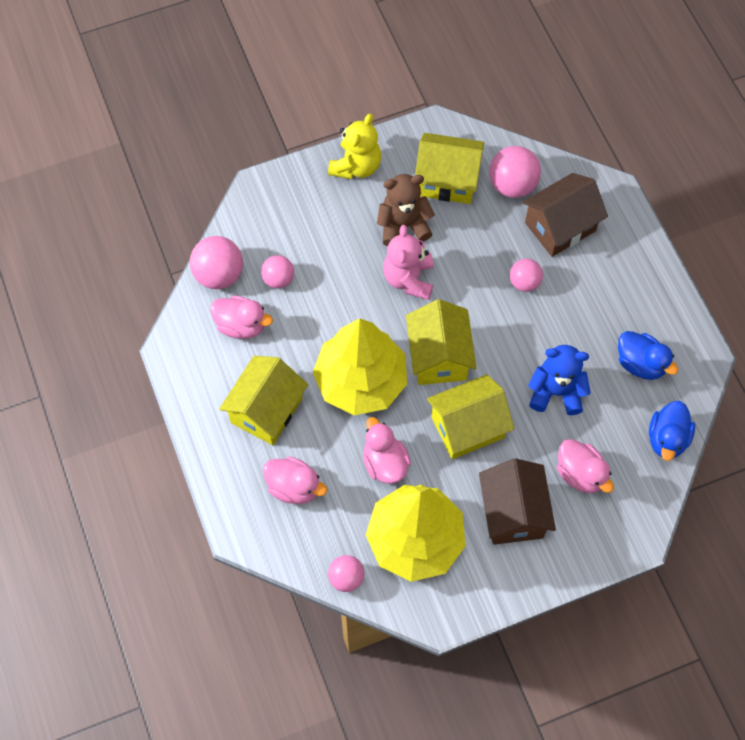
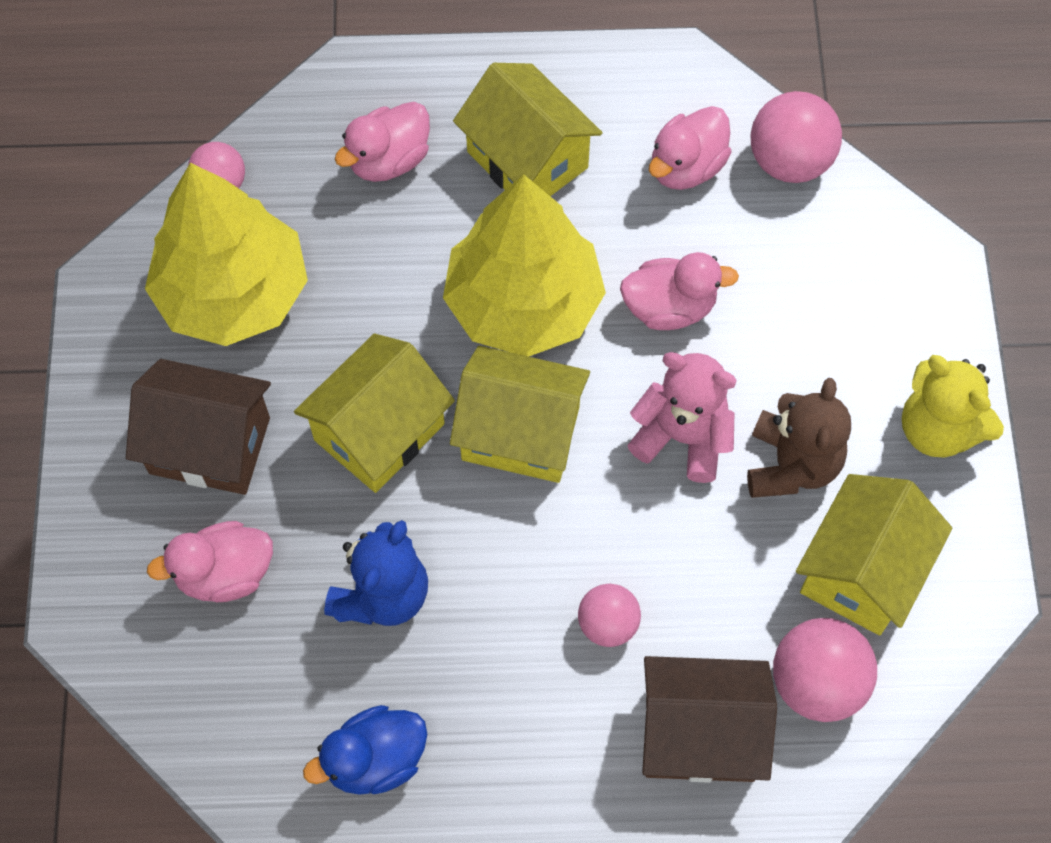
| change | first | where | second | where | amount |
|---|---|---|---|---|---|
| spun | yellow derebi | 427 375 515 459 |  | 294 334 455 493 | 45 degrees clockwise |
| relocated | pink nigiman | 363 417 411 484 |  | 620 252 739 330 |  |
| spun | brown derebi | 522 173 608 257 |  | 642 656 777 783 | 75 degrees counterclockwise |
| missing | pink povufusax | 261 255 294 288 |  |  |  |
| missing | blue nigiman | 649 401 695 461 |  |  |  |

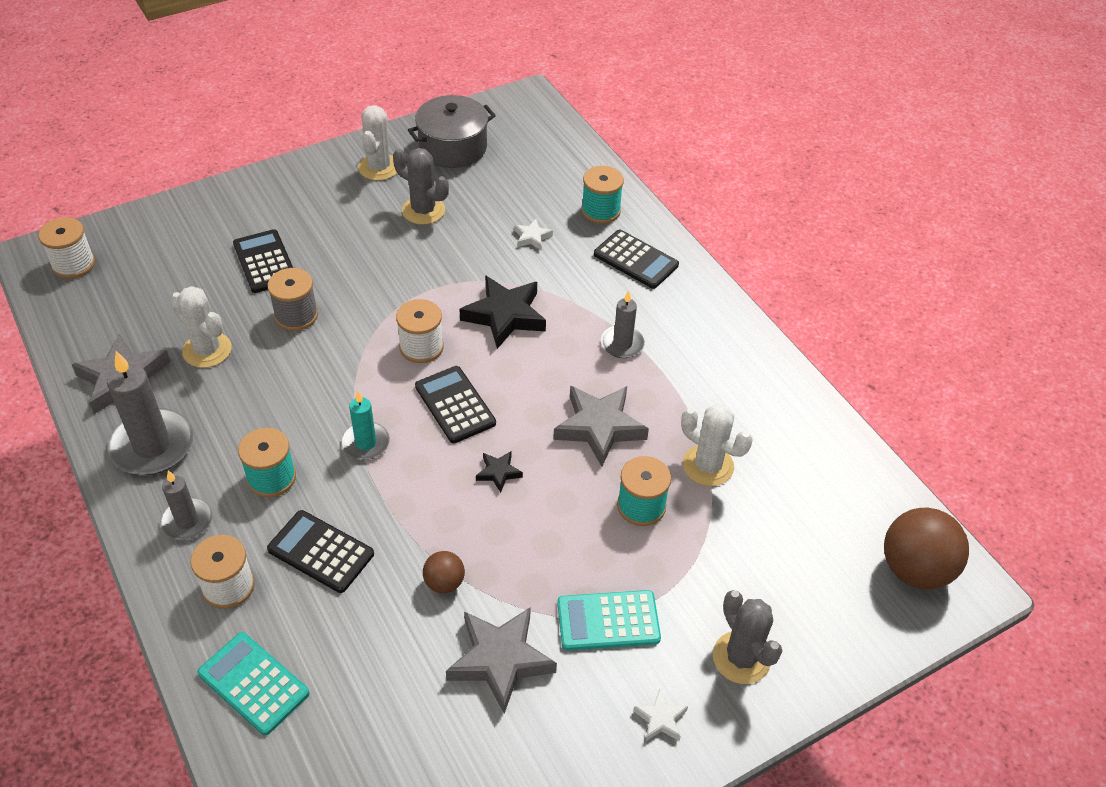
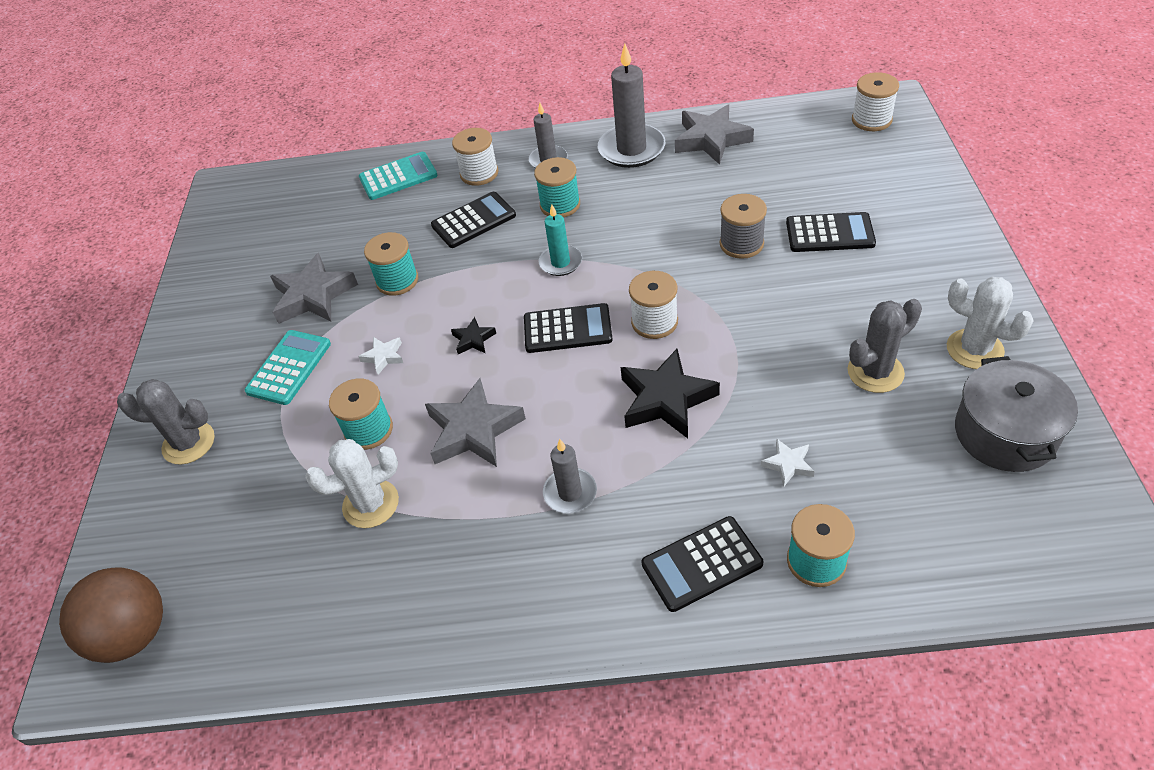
| change | first | where | second | where | amount |
|---|---|---|---|---|---|
| relocated | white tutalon | 633 688 688 741 |  | 358 337 403 375 |  |
| exchanged | brown povufusax | 423 551 465 593 | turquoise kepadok | 364 232 418 296 |  |
| missing | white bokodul | 170 286 232 368 |  |  |  |

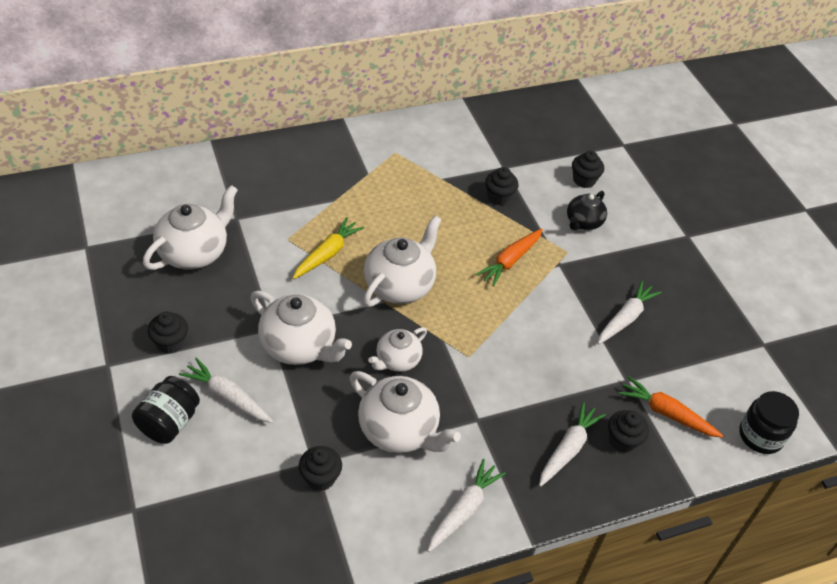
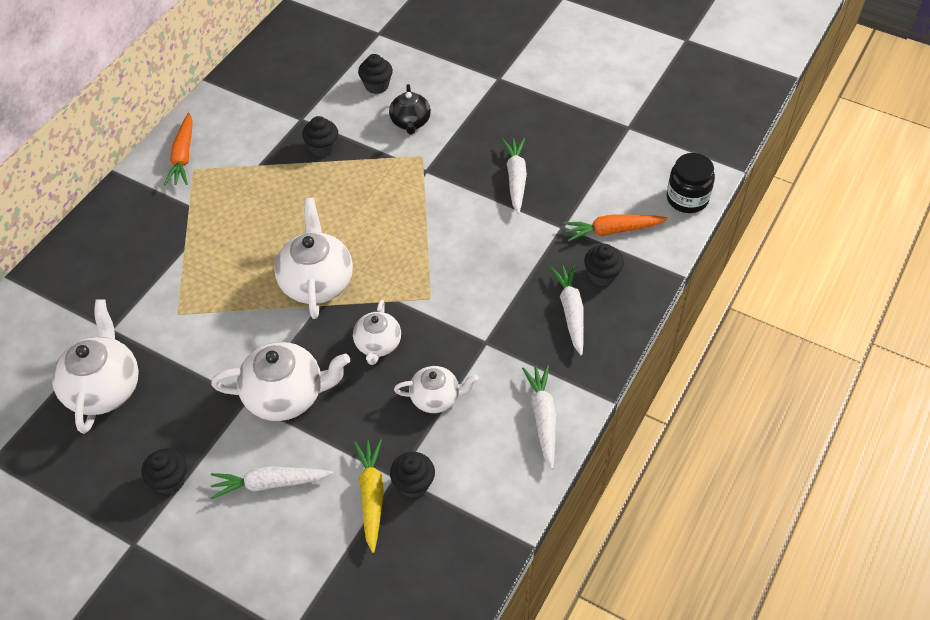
| change | first | where | second | where | amount |
|---|---|---|---|---|---|
| relocated | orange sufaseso | 476 229 543 287 |  | 164 113 193 185 |  |
| relocated | yellow sufaseso | 293 217 364 279 |  | 354 439 384 553 |  |
| size | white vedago | 349 371 461 453 |  | 394 366 478 413 | x0.60 |
| missing | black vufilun | 132 376 200 444 |  |  |  |

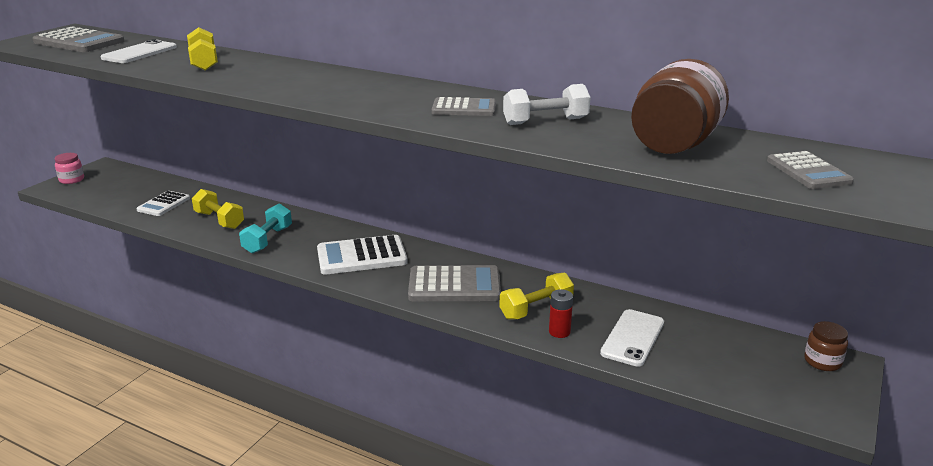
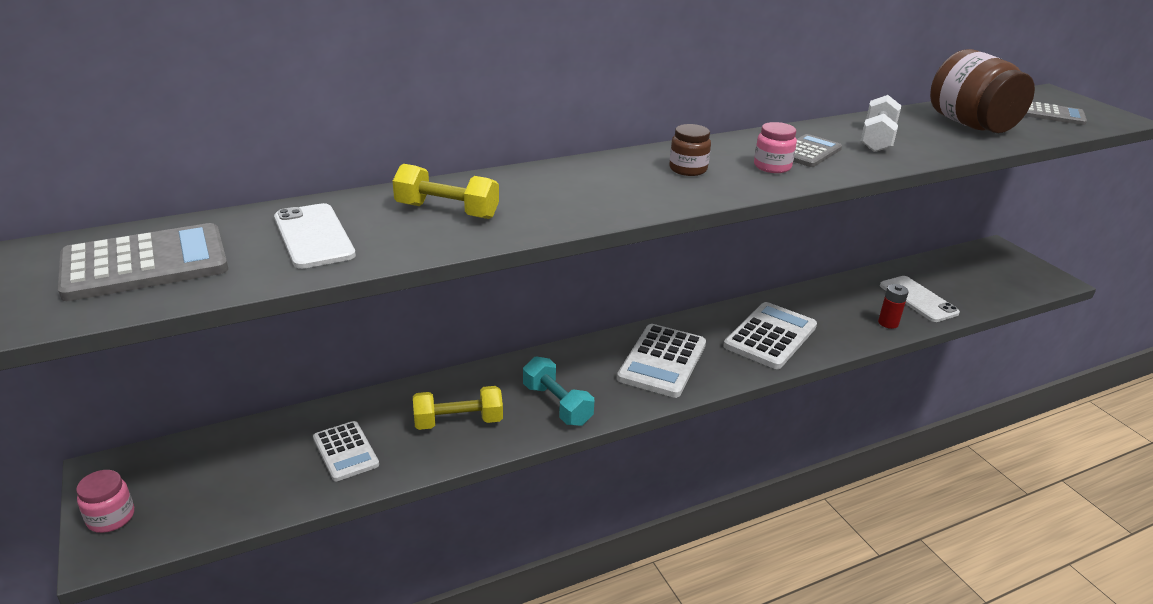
| change | first | where | second | where | amount |
|---|---|---|---|---|---|
| relocated | brown vufilun | 804 321 848 371 |  | 669 124 711 176 |  |
| colour | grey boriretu | 408 265 501 301 | white boriretu | 723 302 817 369 |  |
| appeared |  |  | pink vufilun | 754 122 797 173 |  |
| missing | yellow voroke | 499 273 574 319 |  |  |  |

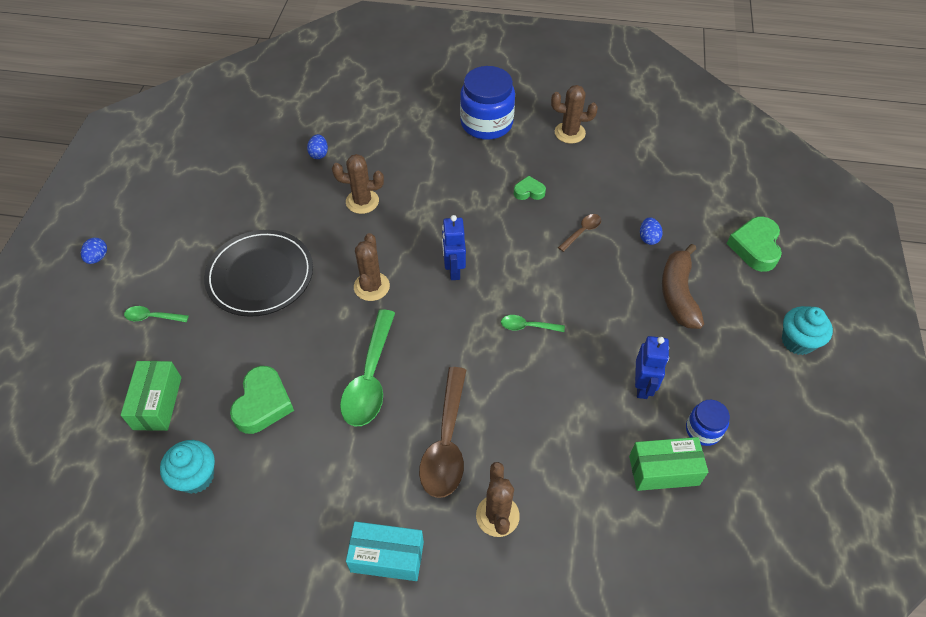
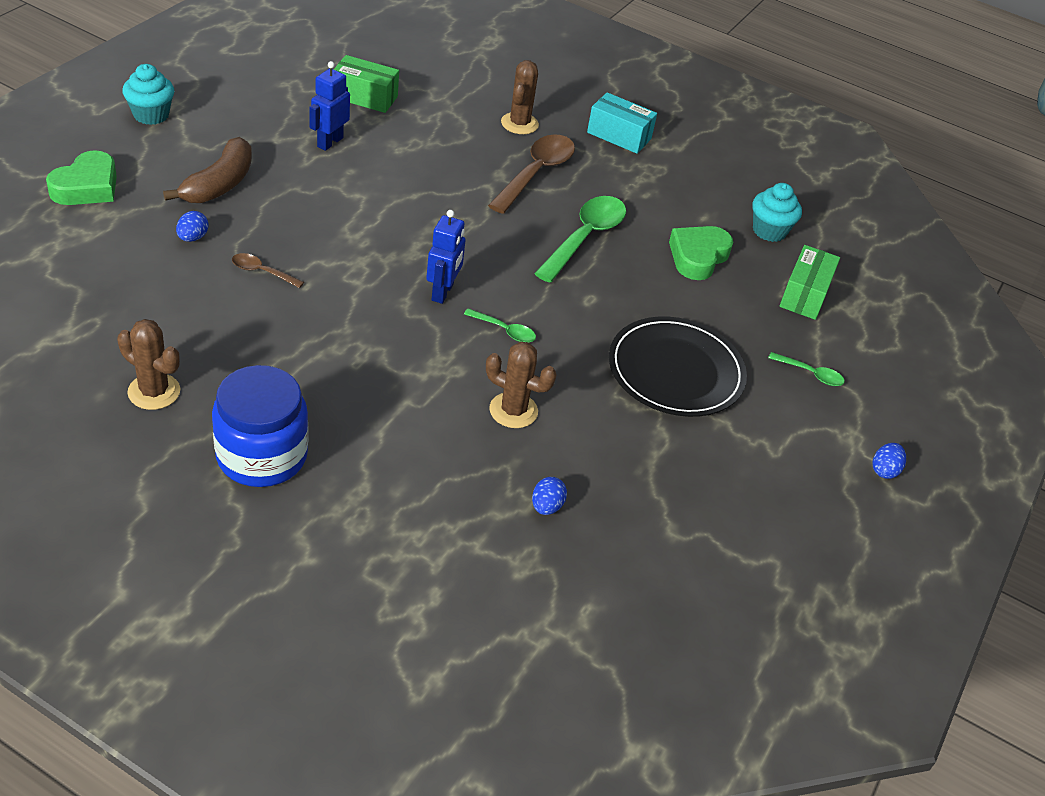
| change | first | where | second | where | amount |
|---|---|---|---|---|---|
| spun | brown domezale | 558 214 601 252 |  | 232 253 304 288 | 45 degrees clockwise |
| relocated | green domezale | 501 315 565 332 |  | 464 308 536 342 |  |
| missing | brown bokodul | 354 233 390 301 |  |  |  |
| missing | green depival | 514 176 546 200 |  |  |  |
| missing | blue vufilun | 686 400 730 446 |  |  |  |

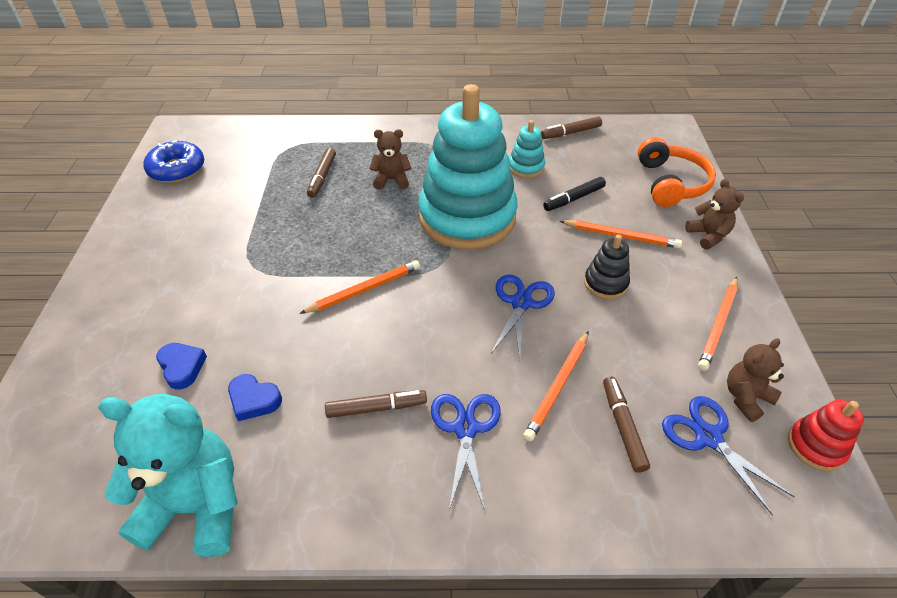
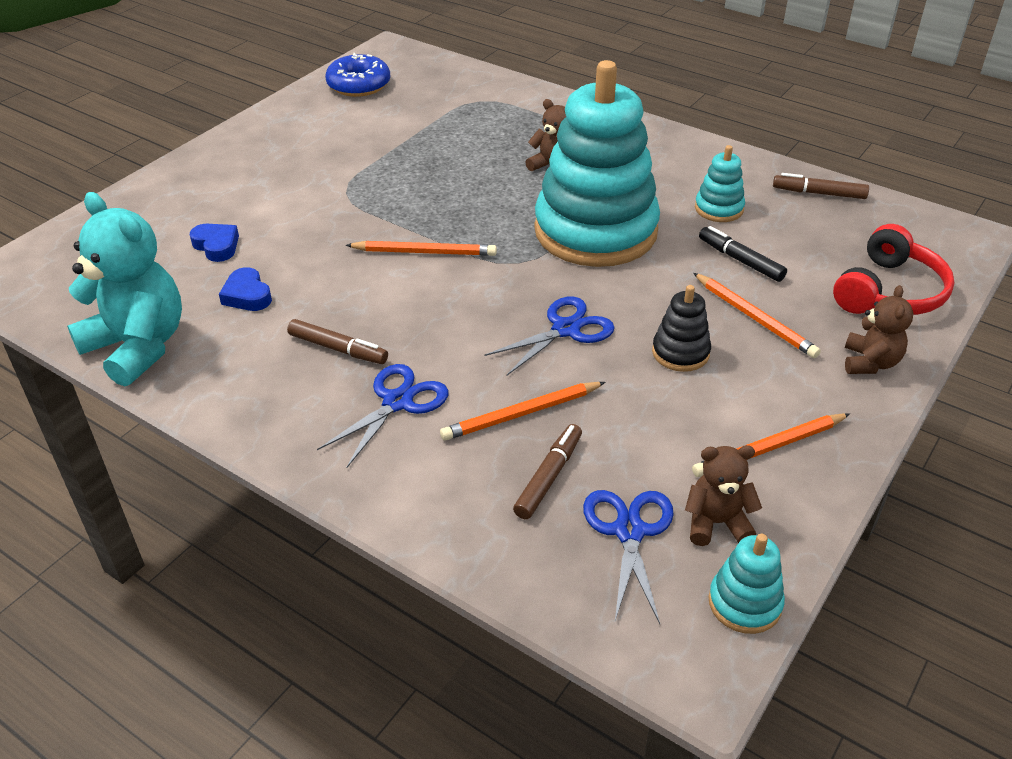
| change | first | where | second | where | amount |
|---|---|---|---|---|---|
| spun | blue depival | 156 343 207 390 |  | 190 224 239 262 | 45 degrees counterclockwise |
| spun | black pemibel | 543 177 606 211 |  | 699 226 787 282 | 45 degrees clockwise |
| colour | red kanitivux | 788 400 864 471 | turquoise kanitivux | 708 534 785 634 |  |
| colour | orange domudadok | 637 137 716 207 | red domudadok | 833 224 954 315 |  |
| missing | brown pemibel | 307 148 336 198 |  |  |  |

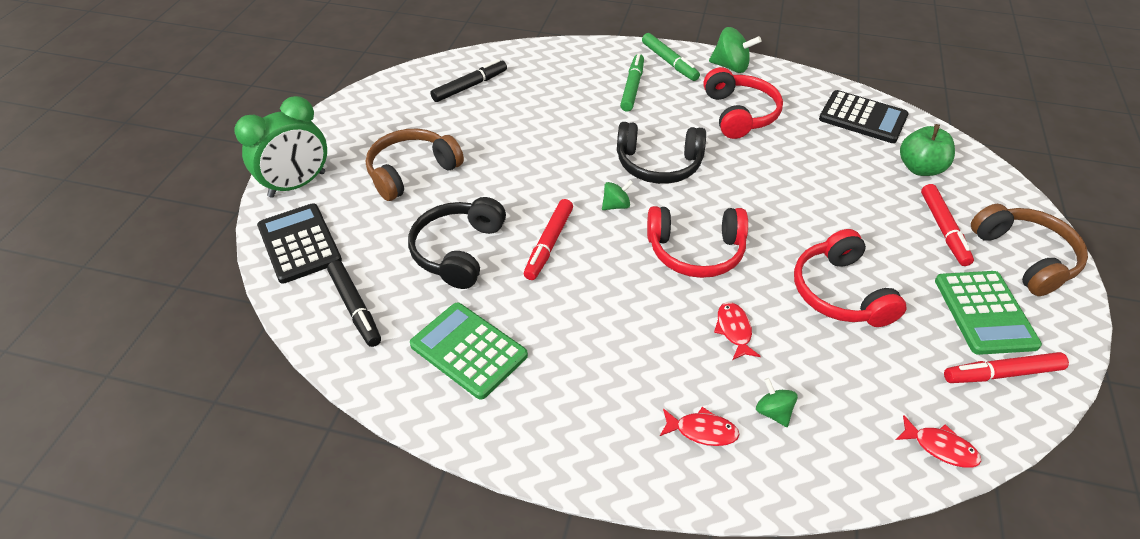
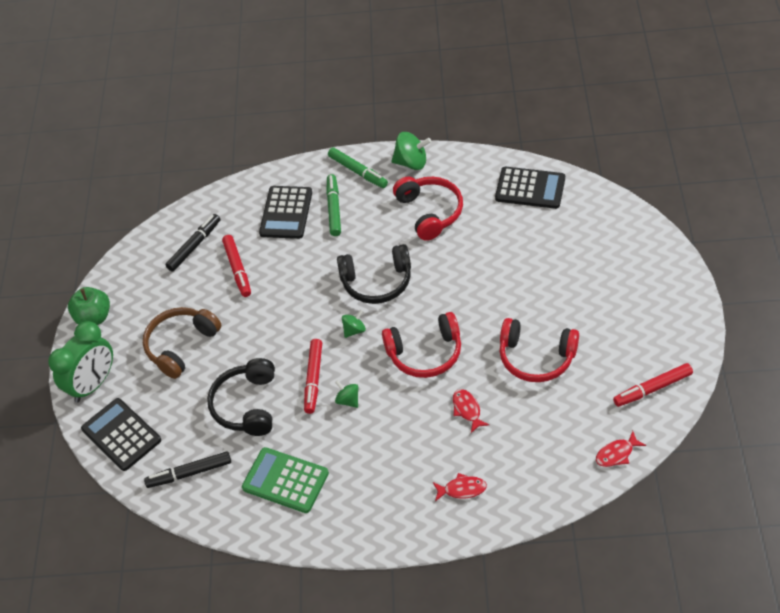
| change | first | where | second | where | amount |
|---|---|---|---|---|---|
| relocated | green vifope | 900 124 955 176 |  | 68 287 110 325 |  |
| spun | black pemibel | 327 260 381 347 |  | 144 451 231 488 | 120 degrees clockwise |
| relocated | red pemibel | 921 184 974 266 |  | 222 235 251 297 |  |
| appeared |  |  | black boriretu | 259 186 312 239 |  |
| relocated | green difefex | 756 378 798 427 |  | 335 380 358 408 |  |
| spun | red domudadok | 794 229 907 327 |  | 500 318 579 382 | 45 degrees counterclockwise |
| spun | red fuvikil | 896 415 981 467 |  | 596 431 646 467 | 135 degrees clockwise |
| missing | green boriretu | 935 271 1042 355 |  |  |  |
| missing | brown domudadok | 971 204 1088 296 |  |  |  |

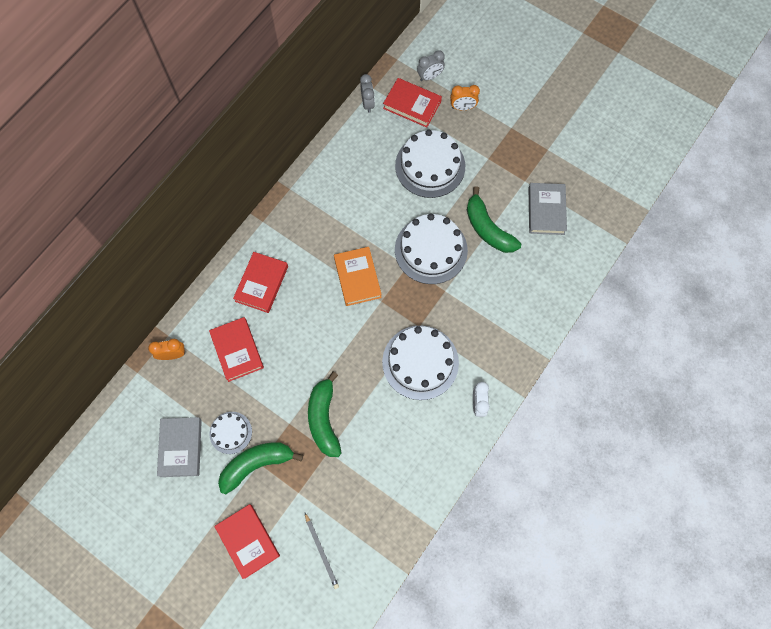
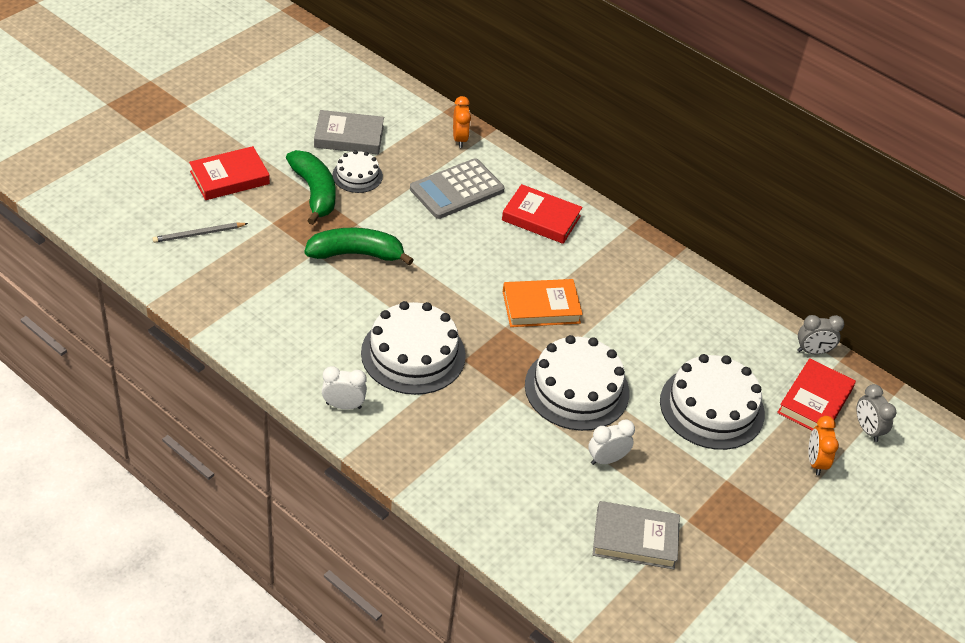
| change | first | where | second | where | amount |
|---|---|---|---|---|---|
| exchanged | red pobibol | 209 317 264 382 | grey boriretu | 410 158 504 219 |  |
| exchanged | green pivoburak | 467 186 521 253 | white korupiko | 588 420 635 465 |  |

